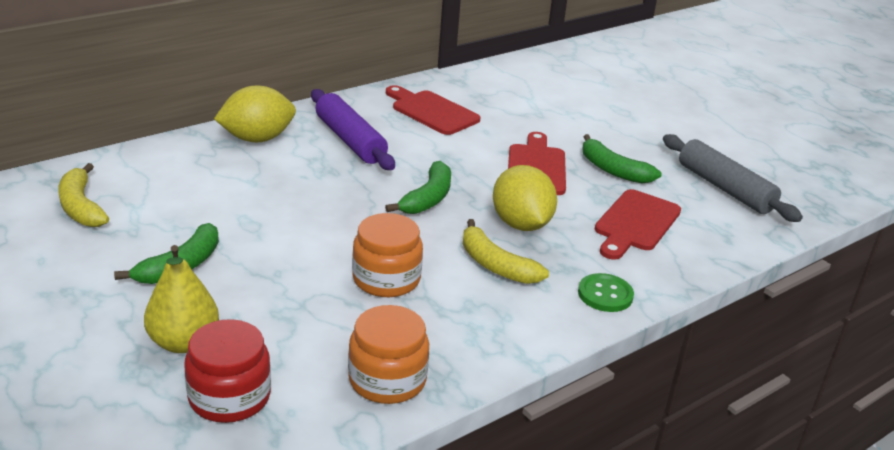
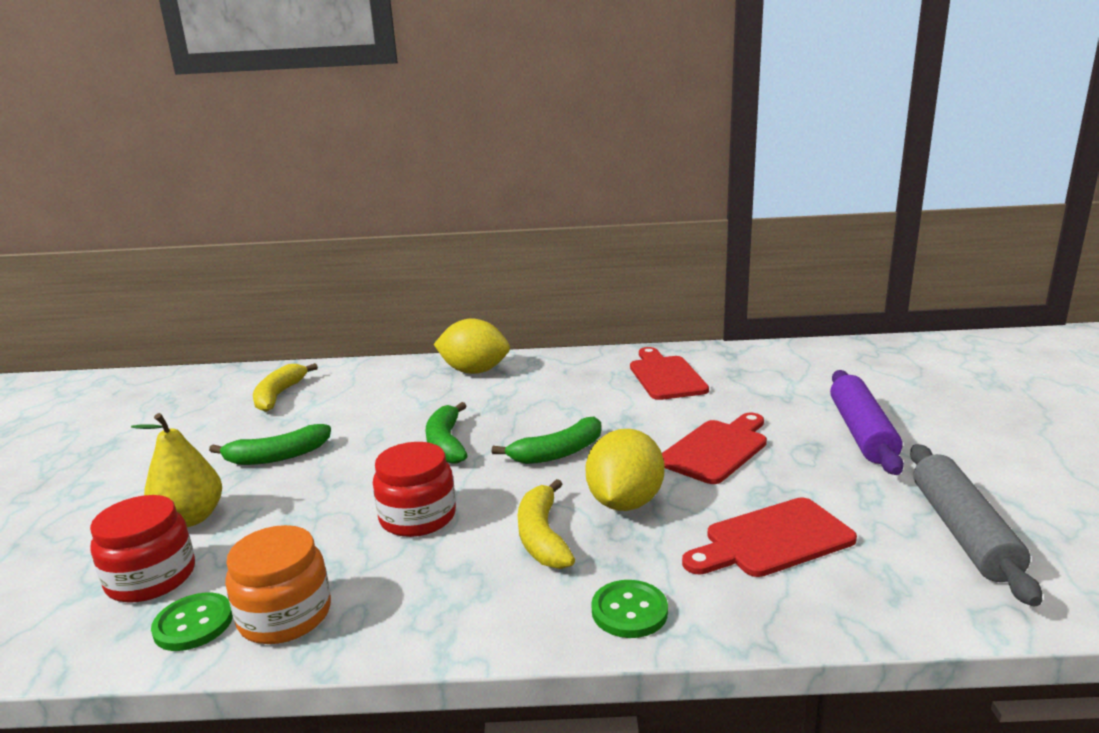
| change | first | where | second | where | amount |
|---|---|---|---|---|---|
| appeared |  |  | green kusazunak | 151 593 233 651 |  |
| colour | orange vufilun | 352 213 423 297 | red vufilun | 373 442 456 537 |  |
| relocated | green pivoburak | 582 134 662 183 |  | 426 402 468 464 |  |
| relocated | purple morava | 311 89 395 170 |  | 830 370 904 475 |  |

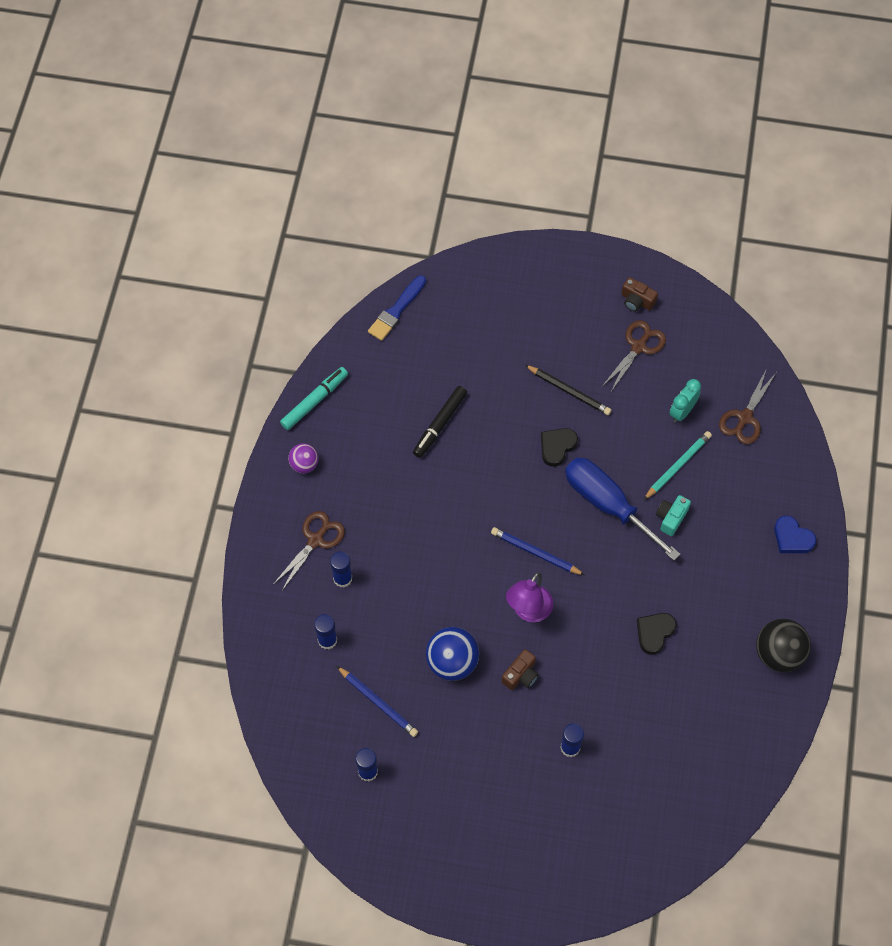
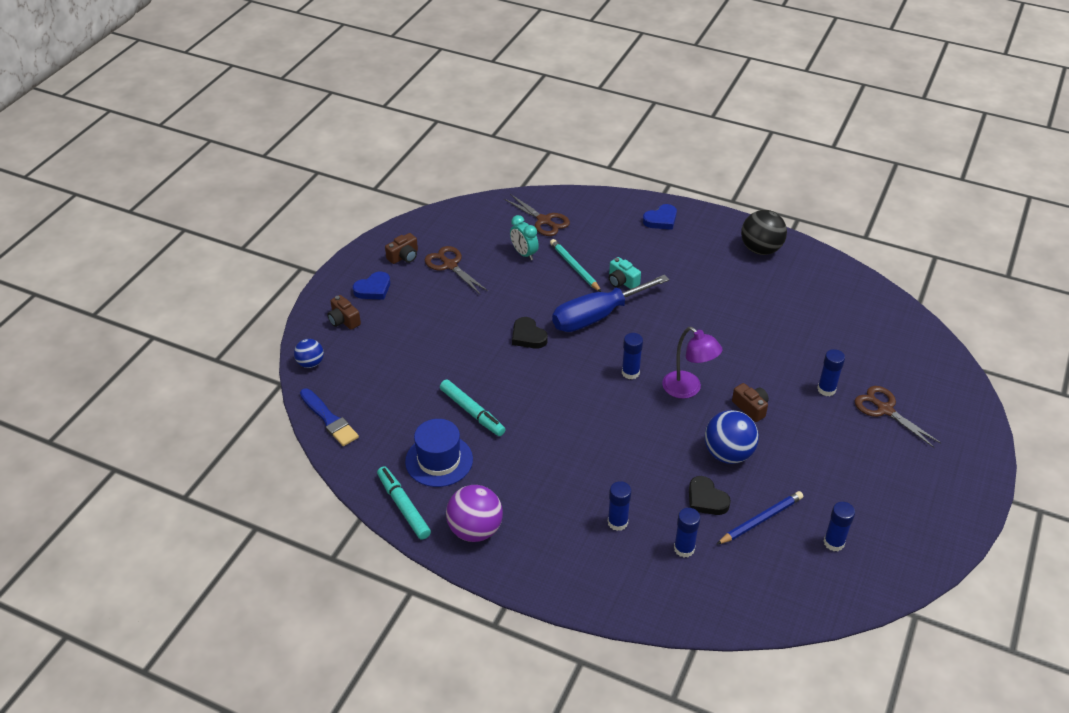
| change | first | where | second | where | amount |
|---|---|---|---|---|---|
| appeared |  |  | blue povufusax | 294 339 324 368 |  |
| appeared |  |  | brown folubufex | 327 295 361 330 |  |
| appeared |  |  | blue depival | 353 272 390 300 |  |
| appeared |  |  | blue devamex | 405 419 473 487 |  |
| colour | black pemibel | 413 386 467 458 | turquoise pemibel | 440 379 506 436 |  |
| size | purple povufusax | 288 443 319 473 |  | 446 485 503 542 | x1.68 |
| exchanged | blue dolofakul | 491 527 585 575 | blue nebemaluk | 622 333 643 379 |  |
| relocated | black depival | 637 613 677 655 |  | 689 476 731 515 |  |
| relocated | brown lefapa | 273 511 345 591 |  | 854 386 941 448 |  |
| missing | black dolofakul | 525 365 611 415 |  |  |  |

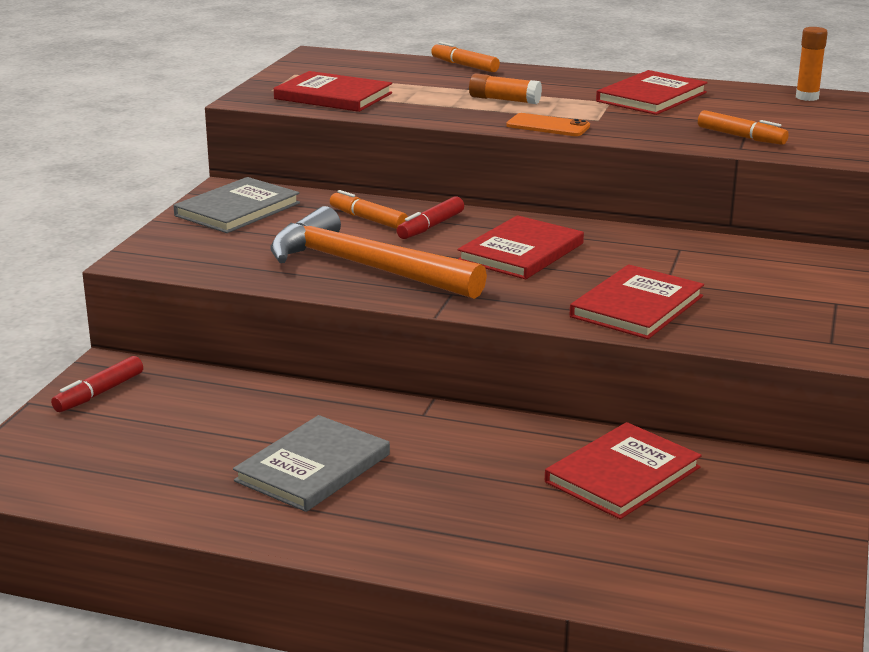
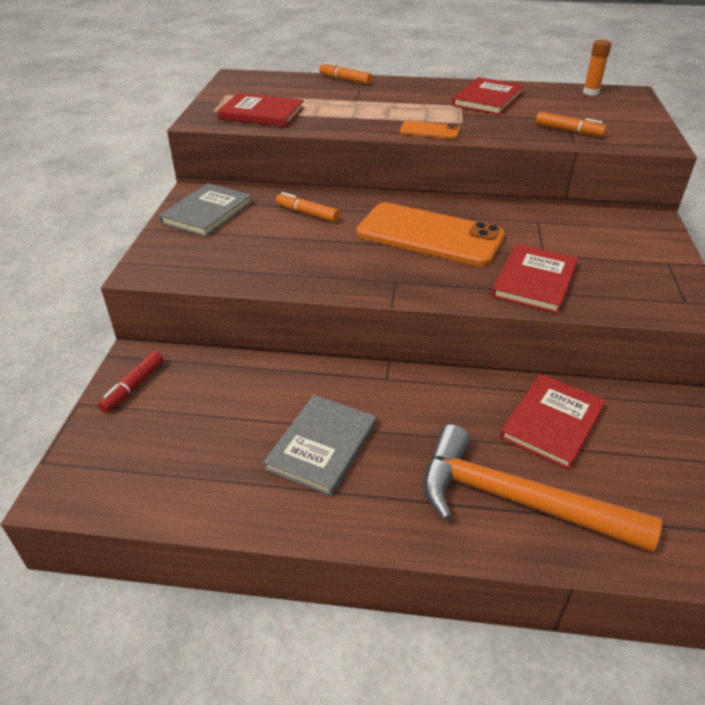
| change | first | where | second | where | amount |
|---|---|---|---|---|---|
| exchanged | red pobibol | 458 215 584 279 | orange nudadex | 357 202 505 267 |  |
| relocated | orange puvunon | 271 206 487 299 |  | 423 424 662 552 |  |
| missing | red pemibel | 397 196 464 239 |  |  |  |
| missing | orange nebemaluk | 469 73 542 104 |  |  |  |

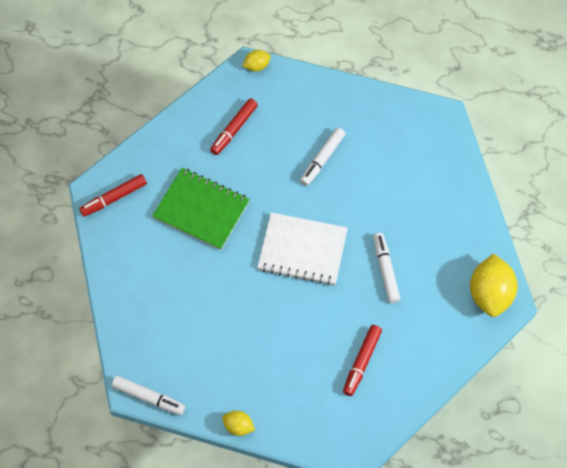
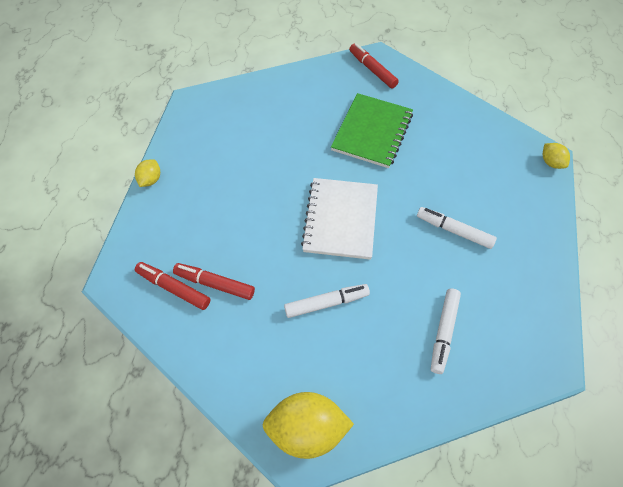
| change | first | where | second | where | amount |
|---|---|---|---|---|---|
| relocated | red pemibel | 210 99 258 155 |  | 135 262 210 310 |  |
| relocated | white pemibel | 112 376 185 415 |  | 431 289 461 374 |  |

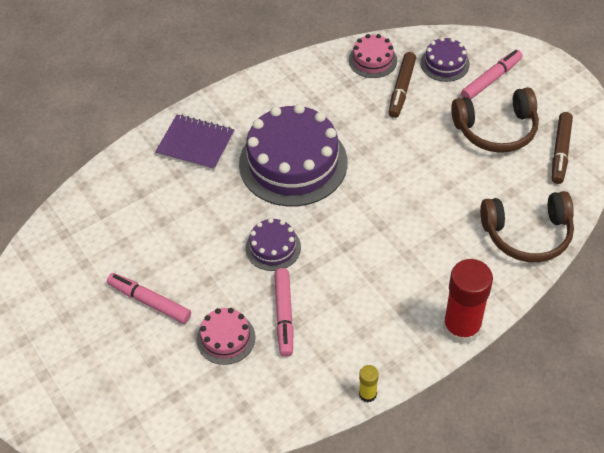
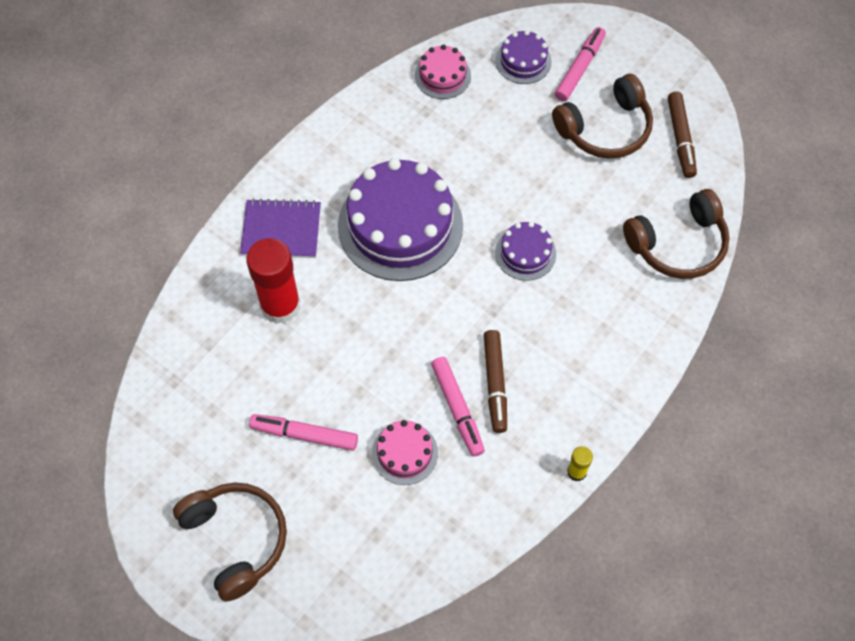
| change | first | where | second | where | amount |
|---|---|---|---|---|---|
| appeared |  |  | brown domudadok | 173 483 287 602 |  |
| relocated | red nebemaluk | 443 259 493 344 |  | 246 238 300 324 |  |
| relocated | brown pemibel | 389 52 416 118 |  | 484 330 507 433 |  |
| relocated | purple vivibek | 246 218 301 271 |  | 495 221 556 281 |  |

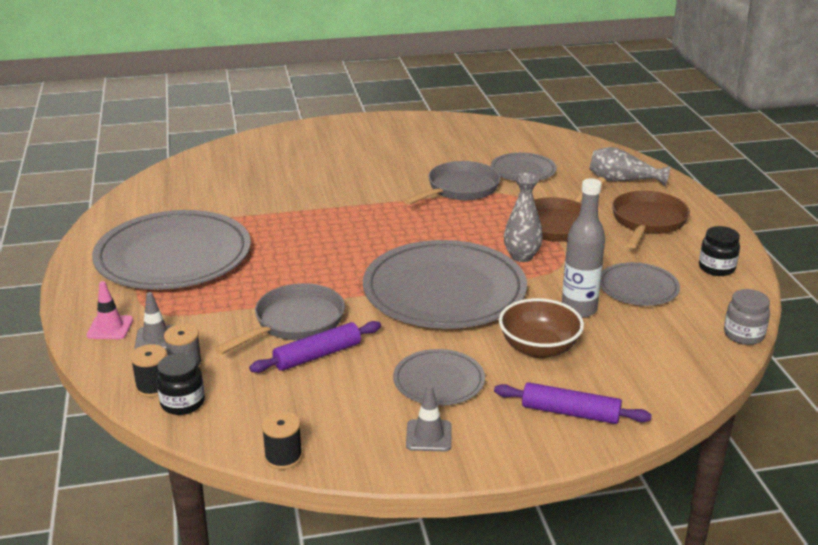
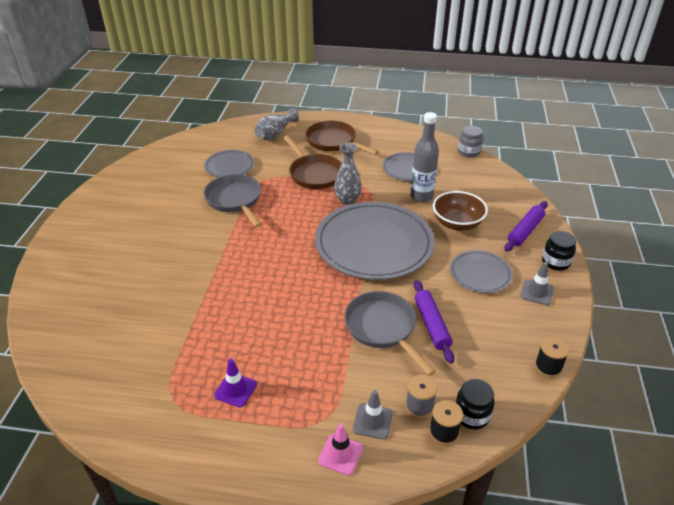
| change | first | where | second | where | amount |
|---|---|---|---|---|---|
| exchanged | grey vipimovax | 92 210 251 290 | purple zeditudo | 214 359 257 408 |  |
| relocated | black vufilun | 699 226 740 276 |  | 542 231 576 271 |  |

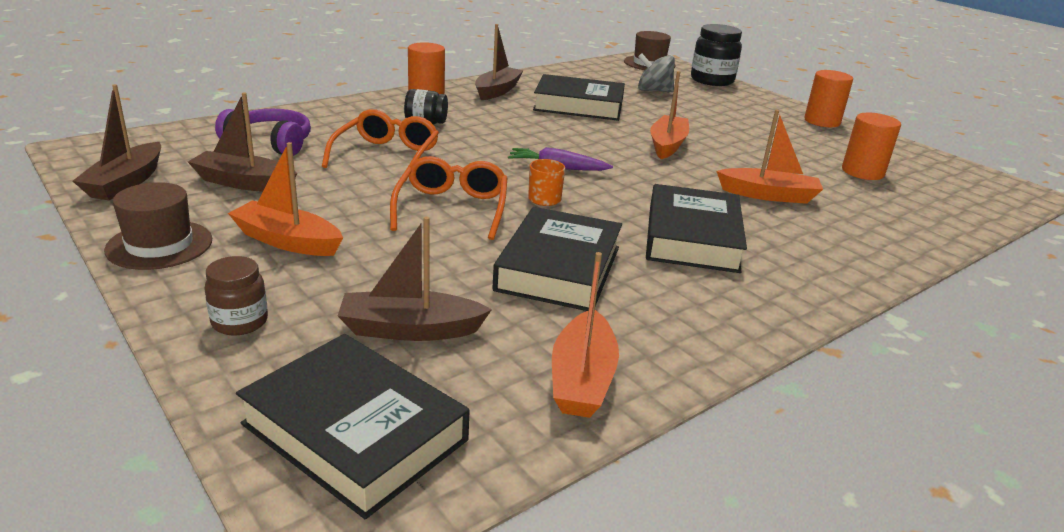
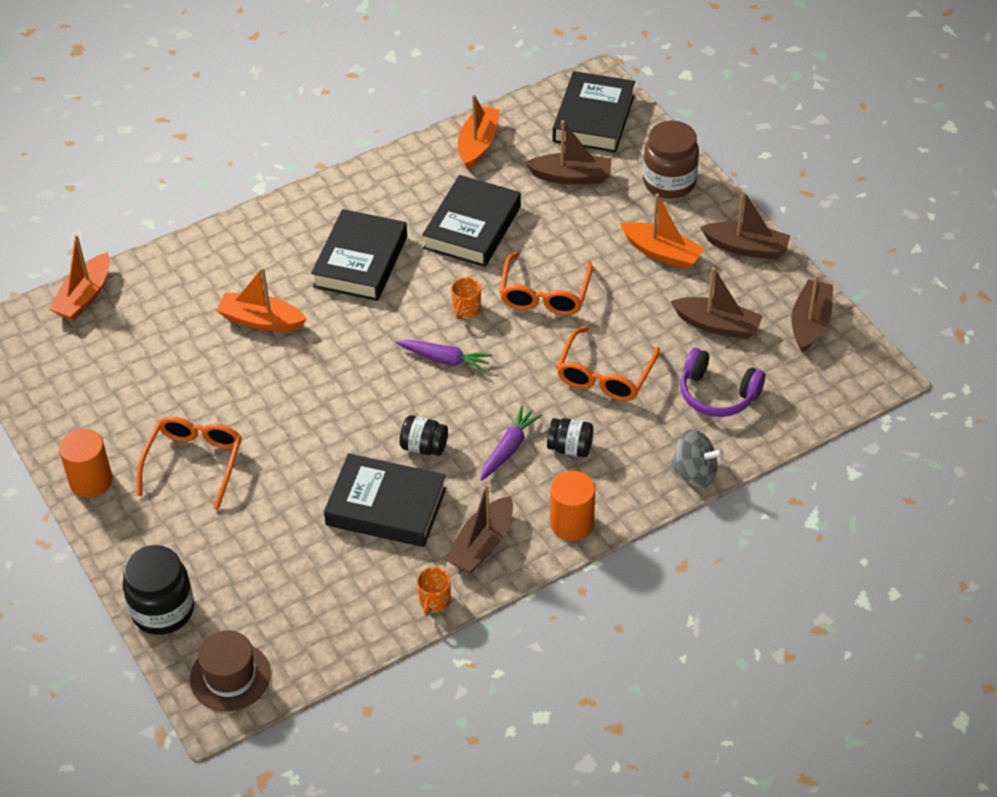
| change | first | where | second | where | amount |
|---|---|---|---|---|---|
| relocated | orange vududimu | 650 71 689 159 |  | 49 235 110 321 |  |
| appeared |  |  | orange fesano | 137 416 242 510 |  |
| appeared |  |  | black vufilun | 400 415 448 456 |  |
| appeared |  |  | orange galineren | 417 567 451 616 |  |
| appeared |  |  | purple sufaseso | 480 406 542 481 |  |
| spun | black pobibol | 236 334 470 519 |  | 553 71 635 153 | 60 degrees clockwise |
| size | brown vufilun | 205 256 268 335 |  | 643 121 699 199 | x1.71 |
| relocated | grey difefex | 638 53 675 92 |  | 670 429 724 488 |  |
| exchanged | brown devamex | 104 182 212 270 | brown vududimu | 700 190 790 259 |  |
| missing | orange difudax | 842 112 901 180 |  |  |  |

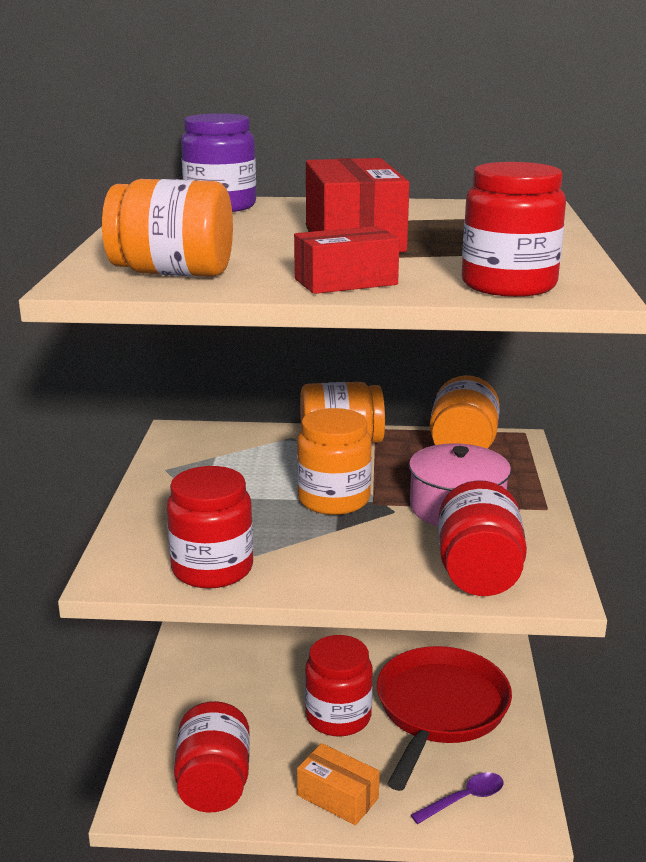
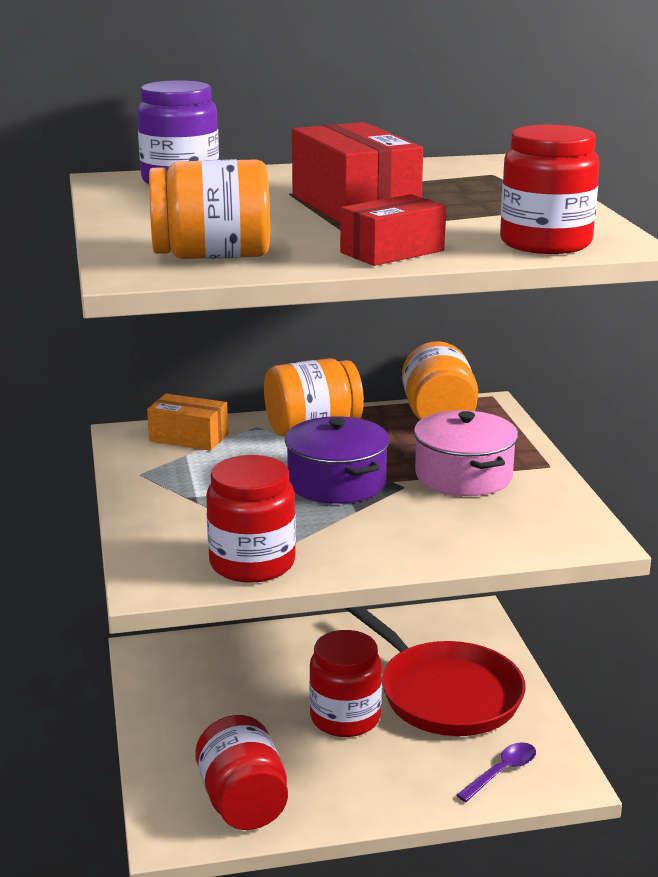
| change | first | where | second | where | amount |
|---|---|---|---|---|---|
| relocated | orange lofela | 297 743 380 825 |  | 147 394 228 451 |  |
| exchanged | orange vufilun | 297 408 372 515 | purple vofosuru | 285 416 390 504 |  |
| spun | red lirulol | 377 646 512 791 |  | 346 607 526 736 | 135 degrees clockwise |
| missing | red vufilun | 438 480 527 596 |  |  |  |

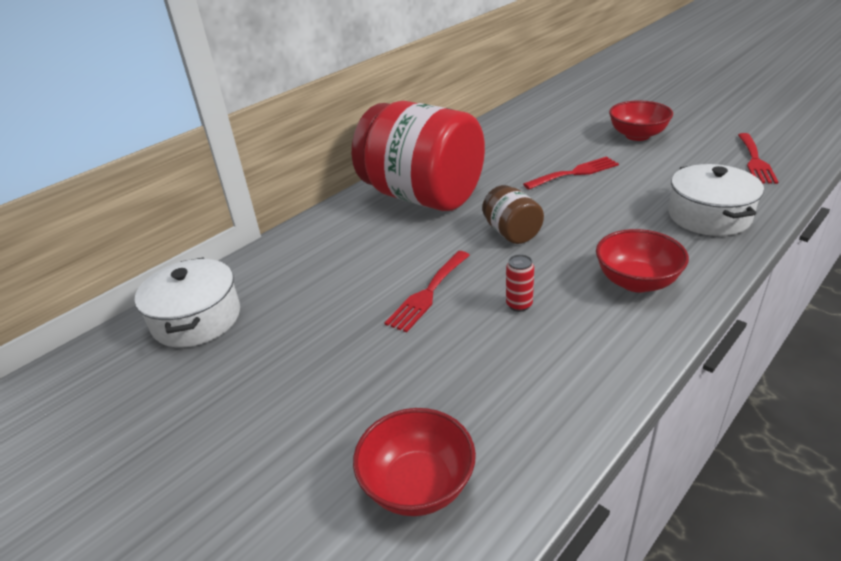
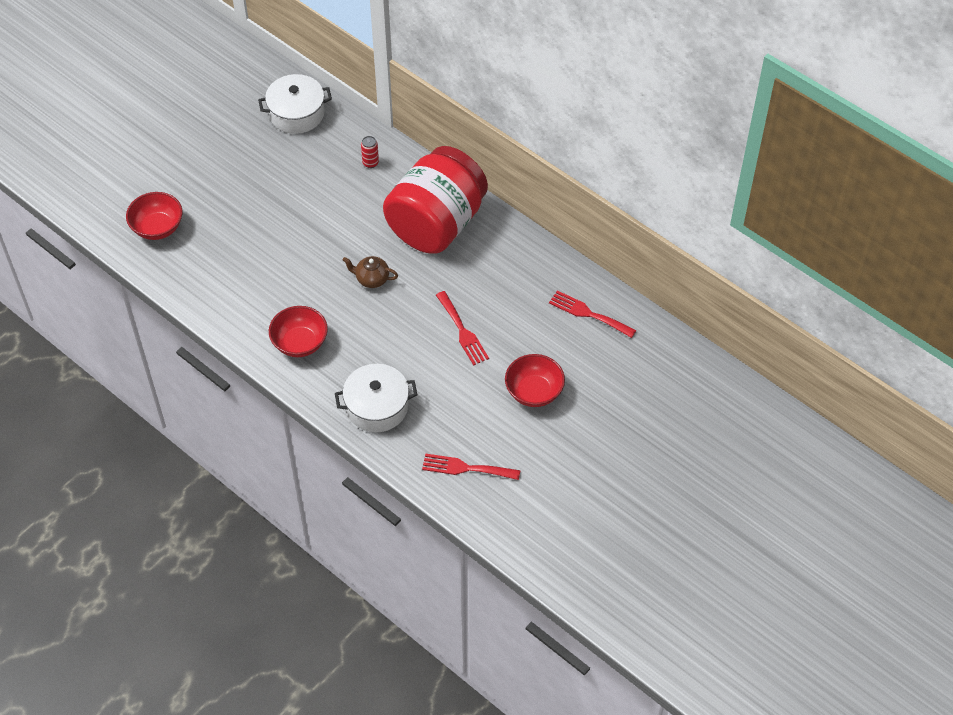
| change | first | where | second | where | amount |
|---|---|---|---|---|---|
| exchanged | brown vufilun | 482 185 544 244 | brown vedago | 343 256 398 288 |  |
| relocated | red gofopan | 506 254 534 312 |  | 361 136 379 168 |  |
| relocated | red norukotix | 385 251 470 333 |  | 549 291 636 338 |  |

